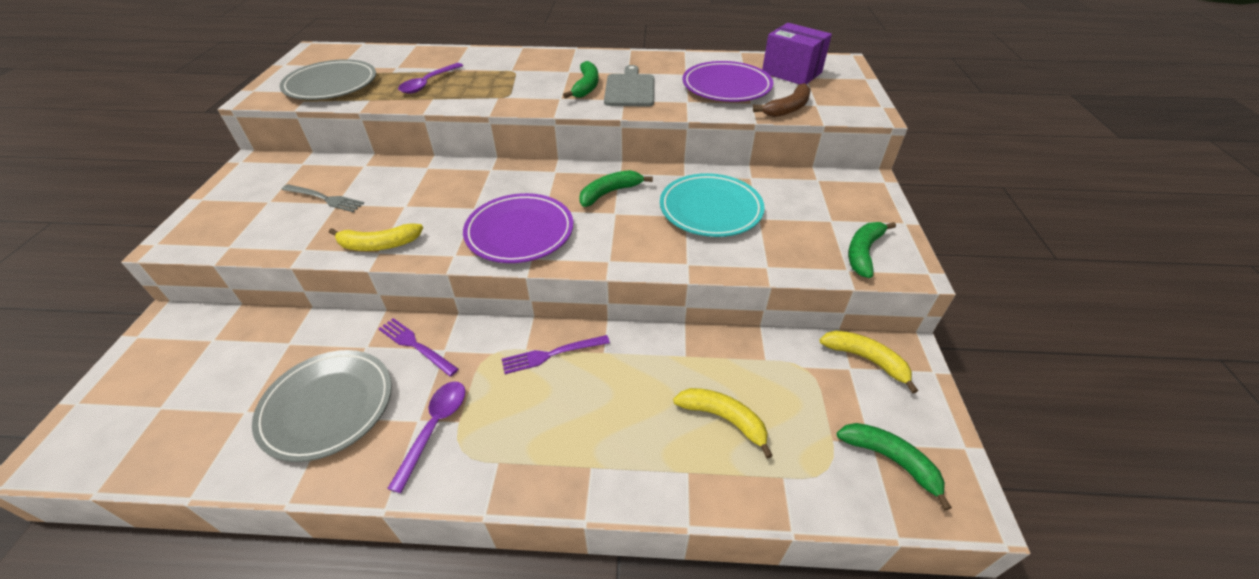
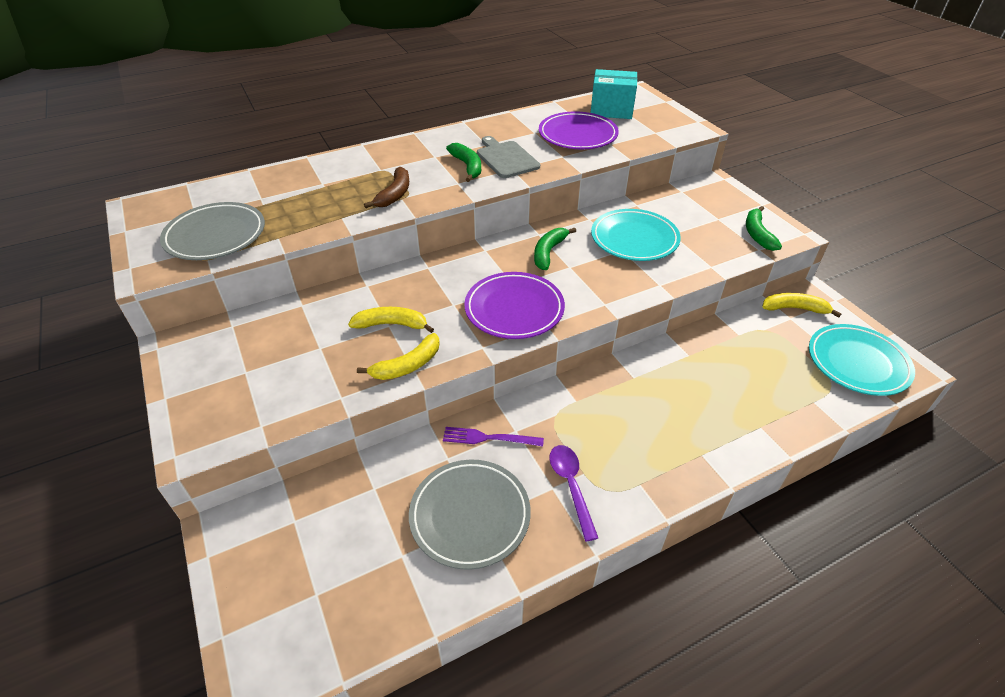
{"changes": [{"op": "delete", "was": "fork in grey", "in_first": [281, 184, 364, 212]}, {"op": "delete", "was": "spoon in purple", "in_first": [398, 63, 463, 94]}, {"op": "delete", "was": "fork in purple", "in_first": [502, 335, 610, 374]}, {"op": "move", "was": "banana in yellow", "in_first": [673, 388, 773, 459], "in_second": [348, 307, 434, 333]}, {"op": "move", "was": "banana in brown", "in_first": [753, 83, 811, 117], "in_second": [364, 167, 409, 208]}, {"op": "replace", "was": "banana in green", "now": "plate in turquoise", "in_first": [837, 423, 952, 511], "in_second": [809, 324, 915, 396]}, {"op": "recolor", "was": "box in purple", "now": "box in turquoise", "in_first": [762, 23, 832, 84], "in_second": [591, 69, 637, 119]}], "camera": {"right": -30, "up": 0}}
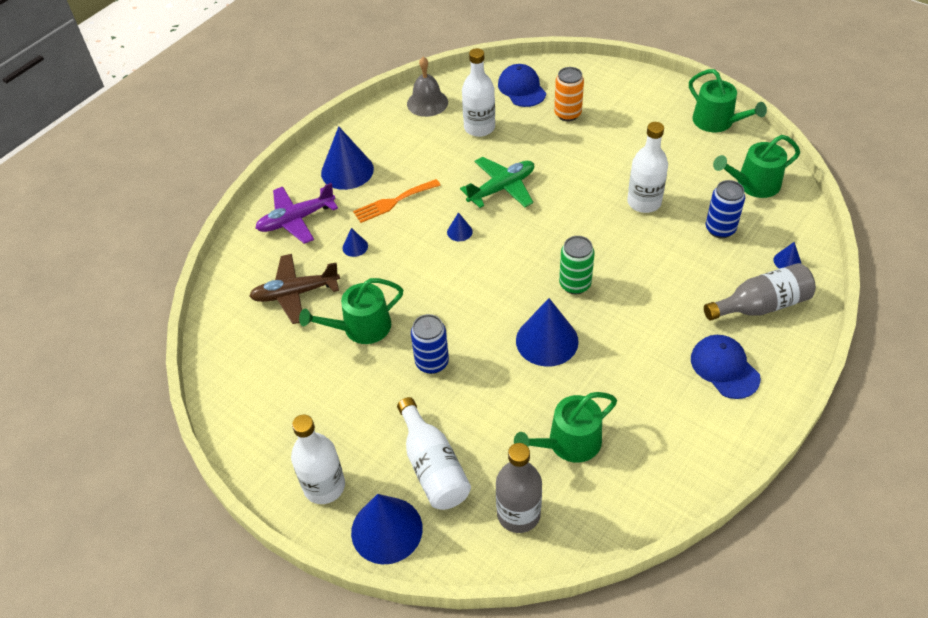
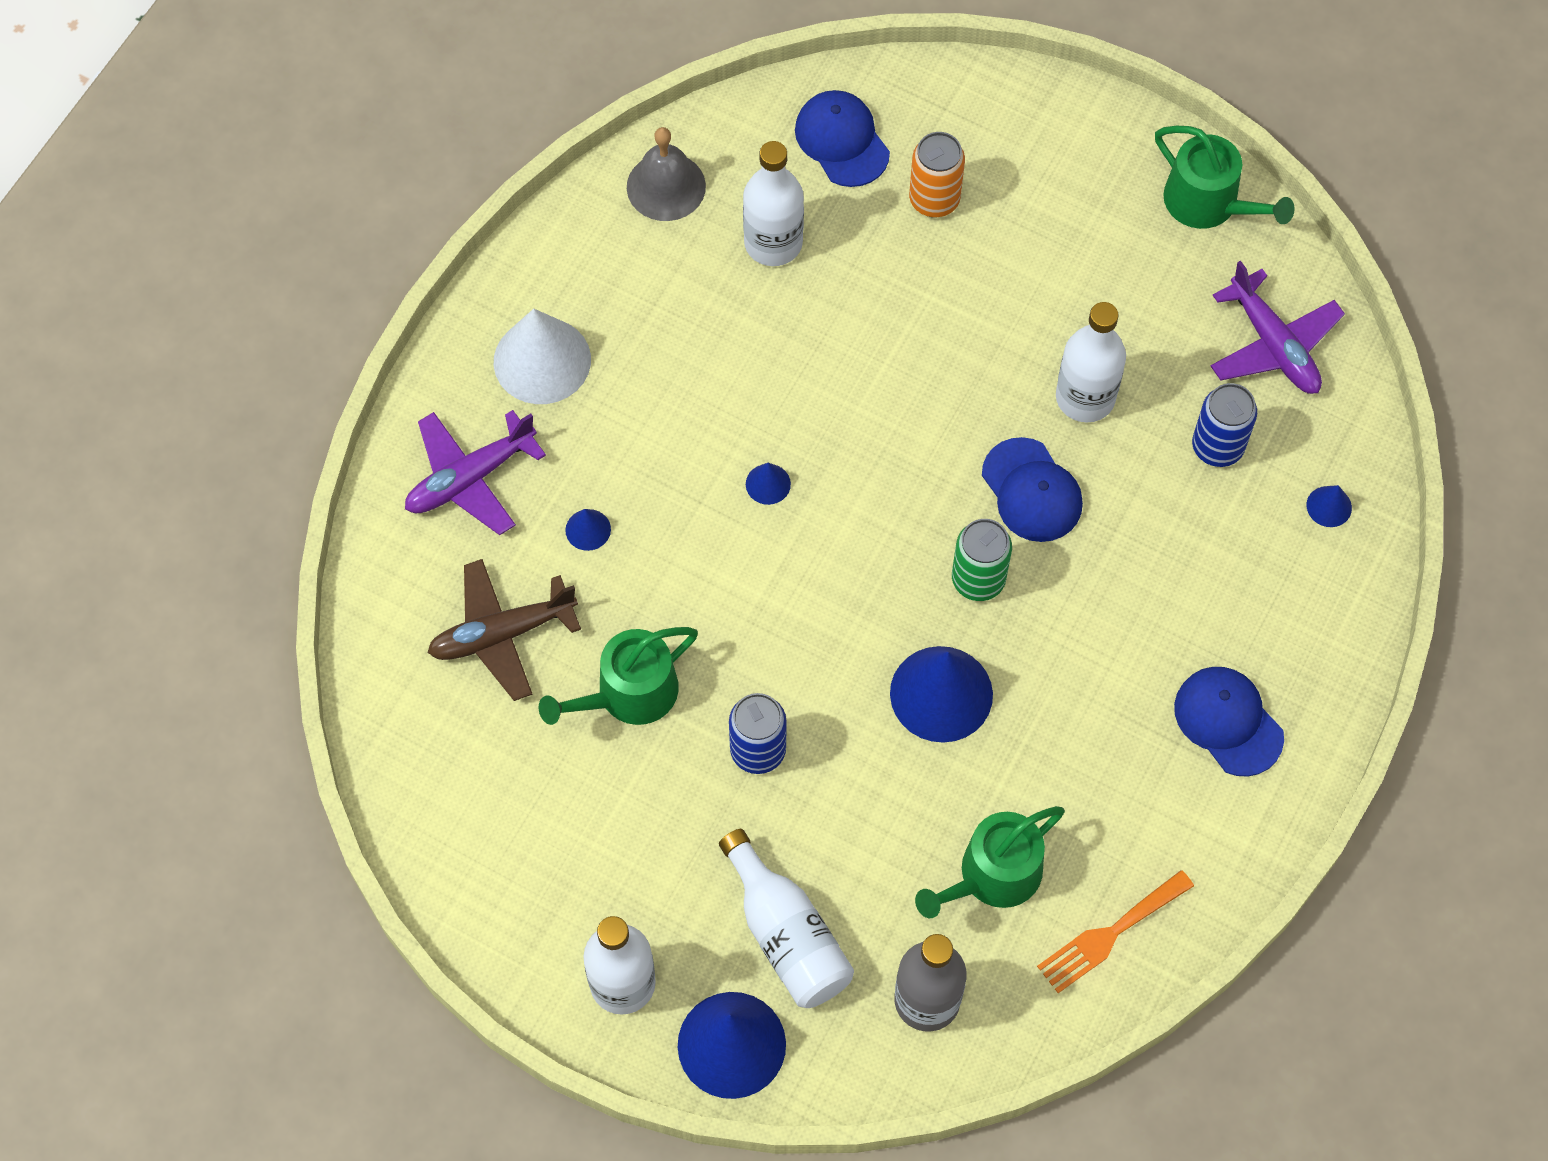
{"changes": [{"op": "delete", "was": "plane in green", "in_first": [460, 157, 534, 208]}, {"op": "delete", "was": "bottle in grey", "in_first": [704, 263, 816, 321]}, {"op": "insert", "now": "cap in blue", "in_second": [982, 437, 1083, 542]}, {"op": "move", "was": "fork in orange", "in_first": [353, 179, 441, 223], "in_second": [1037, 870, 1194, 993]}, {"op": "replace", "was": "watering can in green", "now": "plane in purple", "in_first": [713, 135, 800, 198], "in_second": [1211, 261, 1345, 394]}, {"op": "recolor", "was": "cone in blue", "now": "cone in white", "in_first": [321, 126, 374, 190], "in_second": [494, 309, 591, 404]}], "camera": {"right": -10, "up": 15}}
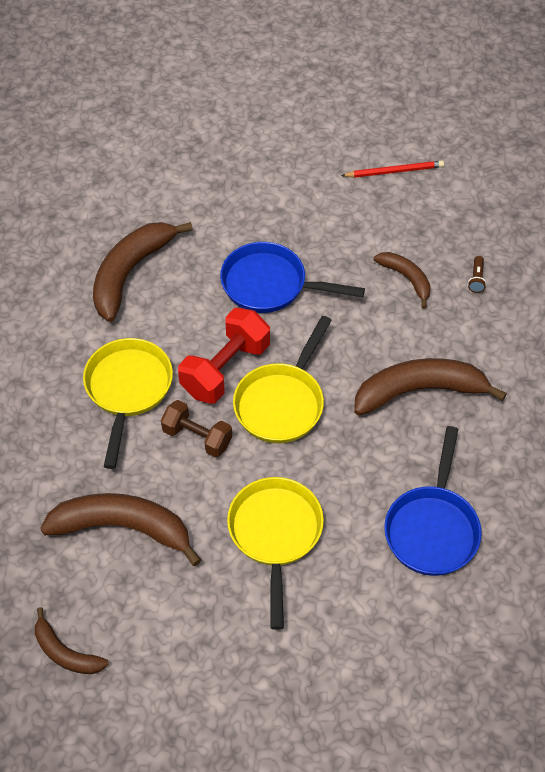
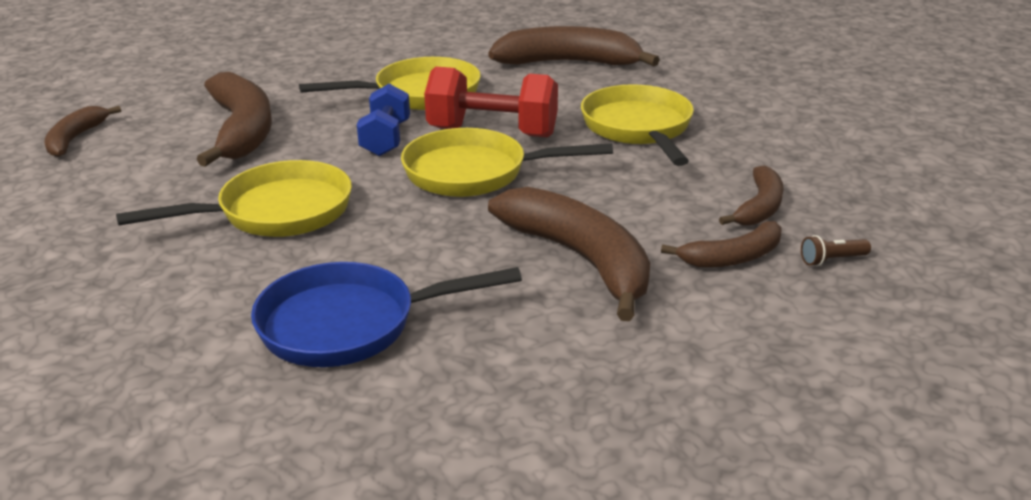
{"changes": [{"op": "delete", "was": "pencil in red", "in_first": [341, 161, 444, 178]}, {"op": "insert", "now": "banana in brown", "in_second": [661, 221, 782, 268]}, {"op": "recolor", "was": "dumbbell in brown", "now": "dumbbell in blue", "in_first": [161, 400, 232, 458], "in_second": [357, 84, 410, 156]}, {"op": "recolor", "was": "pan in blue", "now": "pan in yellow", "in_first": [220, 242, 365, 313], "in_second": [581, 84, 694, 166]}], "camera": {"right": 65, "up": -25}}
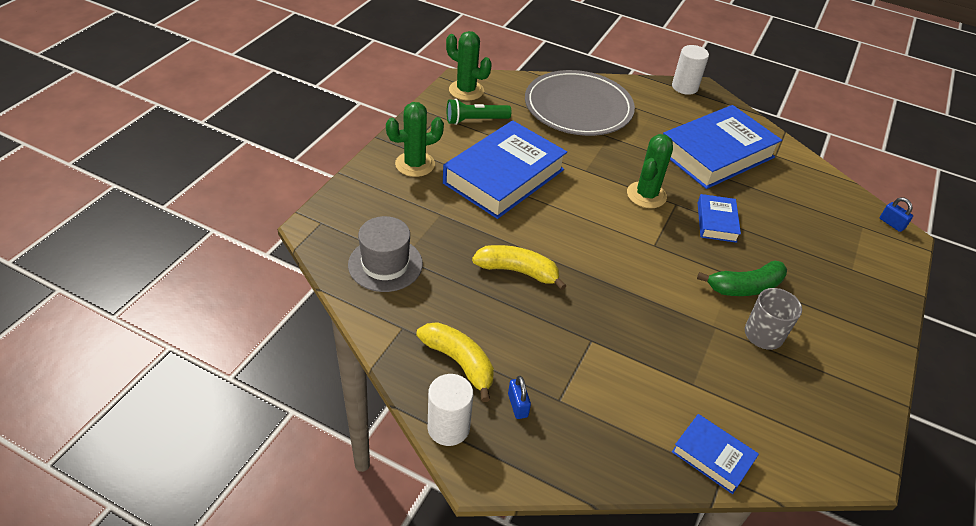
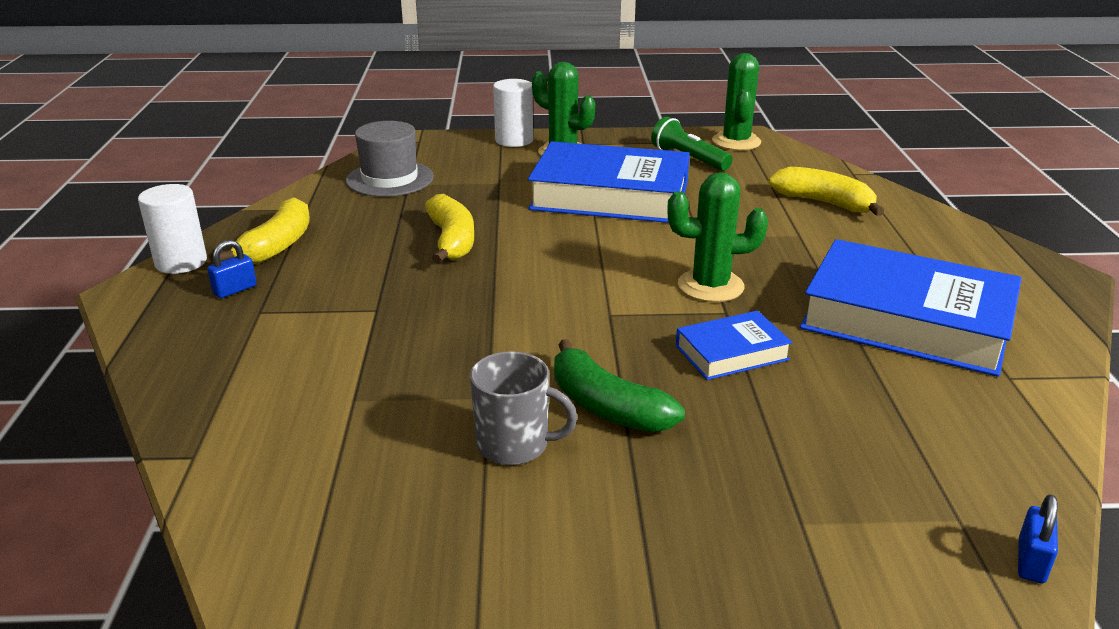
{"changes": [{"op": "delete", "was": "book in blue", "in_first": [672, 414, 759, 494]}, {"op": "move", "was": "cylinder in white", "in_first": [672, 45, 709, 95], "in_second": [493, 79, 533, 147]}, {"op": "replace", "was": "plate in grey", "now": "banana in yellow", "in_first": [525, 70, 635, 136], "in_second": [768, 166, 884, 216]}], "camera": {"right": 65, "up": -15}}
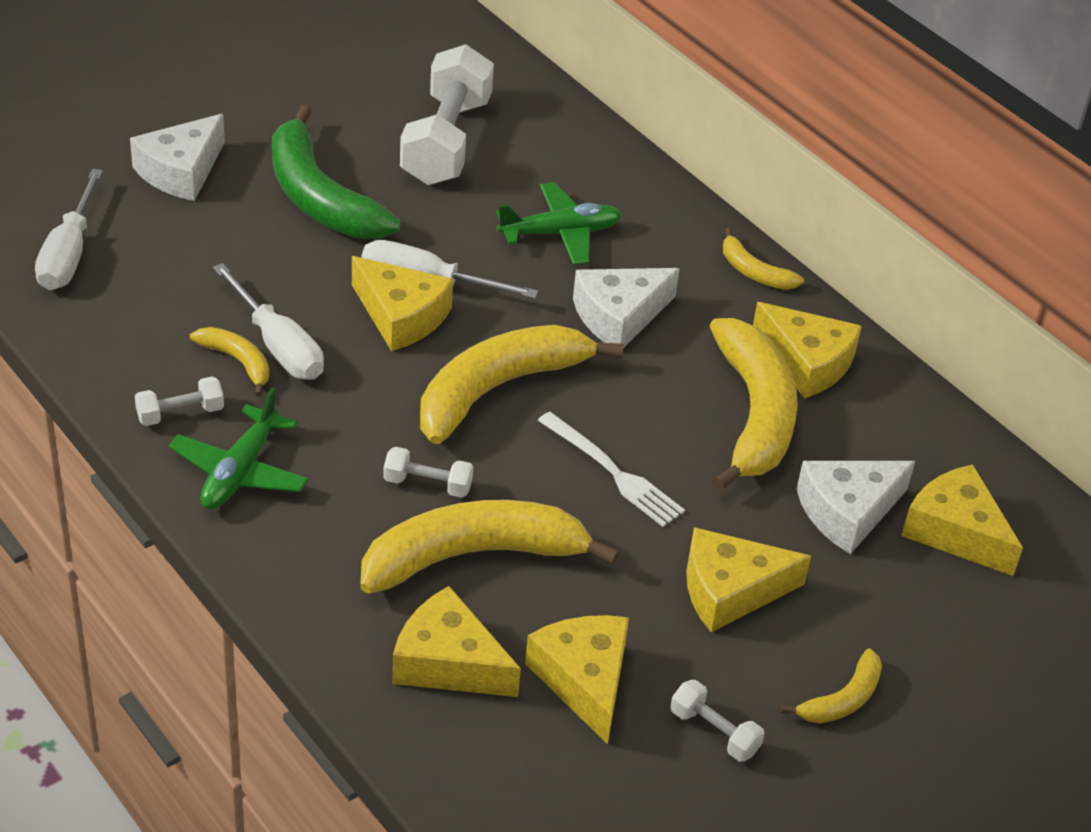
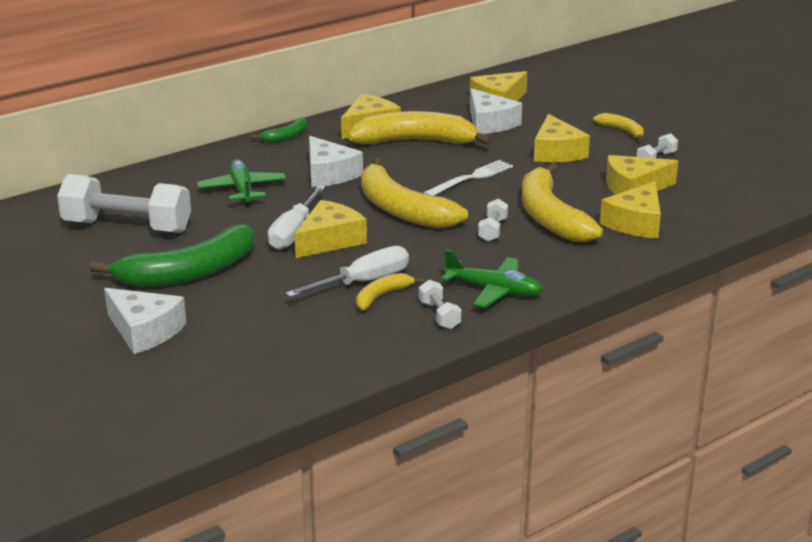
{"changes": [{"op": "delete", "was": "screwdriver in white", "in_first": [35, 169, 103, 290]}, {"op": "recolor", "was": "banana in yellow", "now": "banana in green", "in_first": [723, 228, 804, 290], "in_second": [251, 117, 307, 143]}], "camera": {"right": -85, "up": -15}}
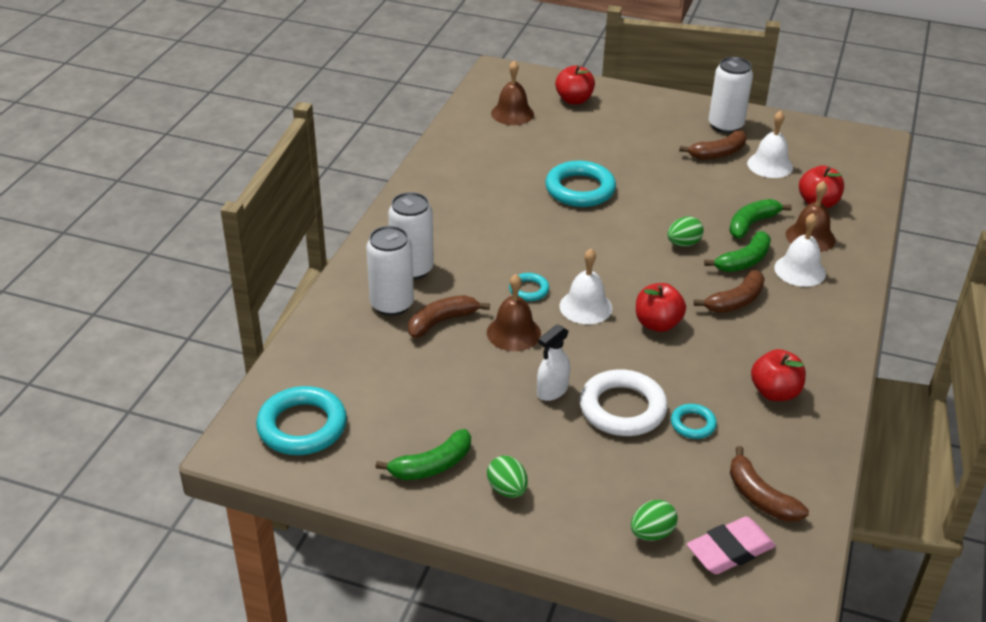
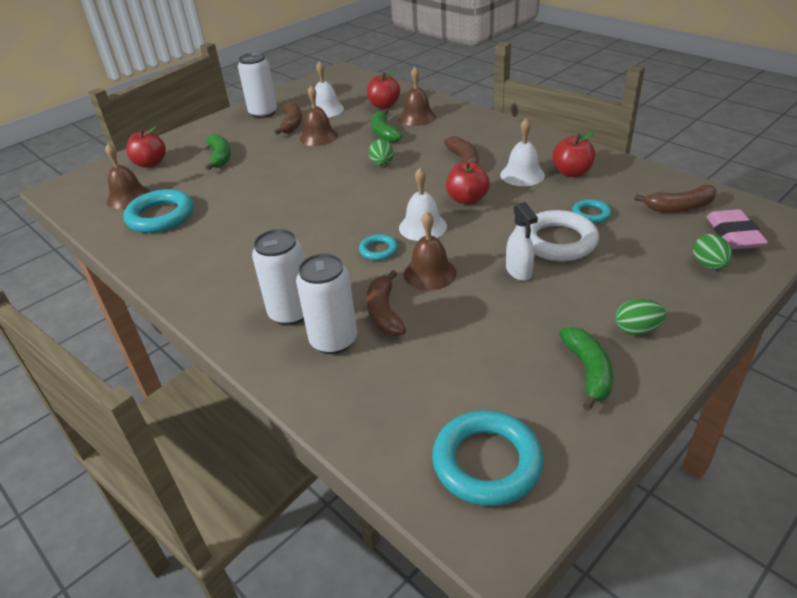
{"changes": [{"op": "insert", "now": "bell in brown", "in_second": [300, 86, 338, 146]}, {"op": "move", "was": "ring in turquoise", "in_first": [545, 161, 616, 207], "in_second": [123, 189, 193, 233]}, {"op": "move", "was": "banana in green", "in_first": [704, 231, 771, 272], "in_second": [205, 134, 231, 171]}, {"op": "move", "was": "bell in white", "in_first": [774, 213, 826, 287], "in_second": [500, 118, 545, 186]}], "camera": {"right": -60, "up": 0}}
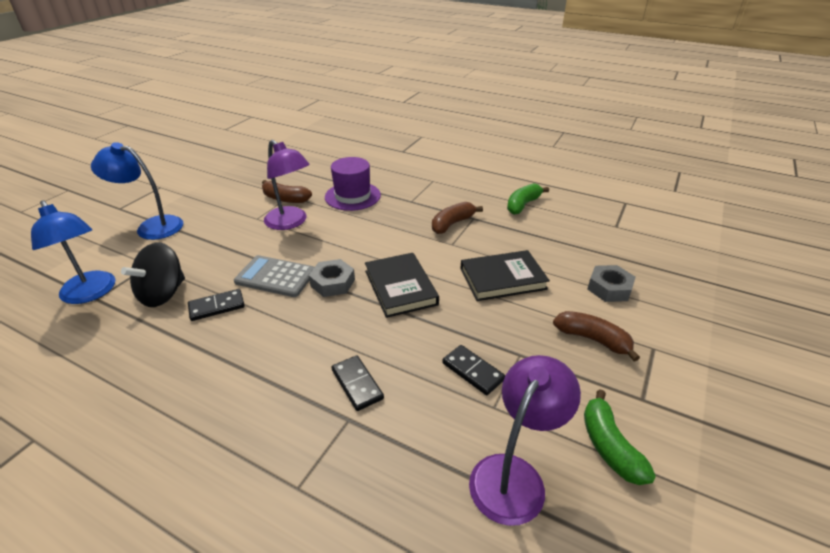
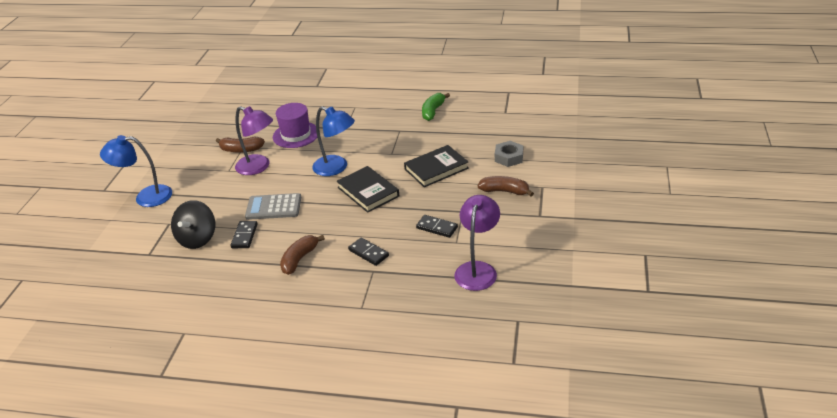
{"changes": [{"op": "delete", "was": "nut in grey", "in_first": [309, 259, 355, 297]}, {"op": "delete", "was": "banana in green", "in_first": [584, 390, 656, 485]}, {"op": "move", "was": "lamp in blue", "in_first": [31, 200, 116, 304], "in_second": [312, 106, 355, 176]}, {"op": "move", "was": "banana in brown", "in_first": [432, 202, 483, 234], "in_second": [280, 235, 325, 275]}, {"op": "rotate", "was": "domino in black", "in_first": [188, 289, 245, 321], "in_second": [230, 221, 258, 248], "clockwise": -45}], "camera": {"right": -15, "up": 0}}
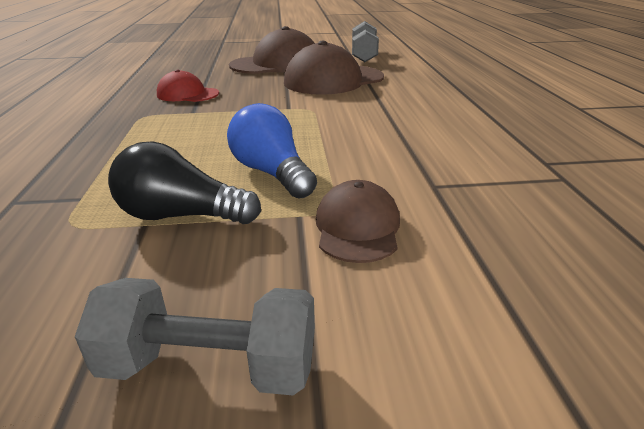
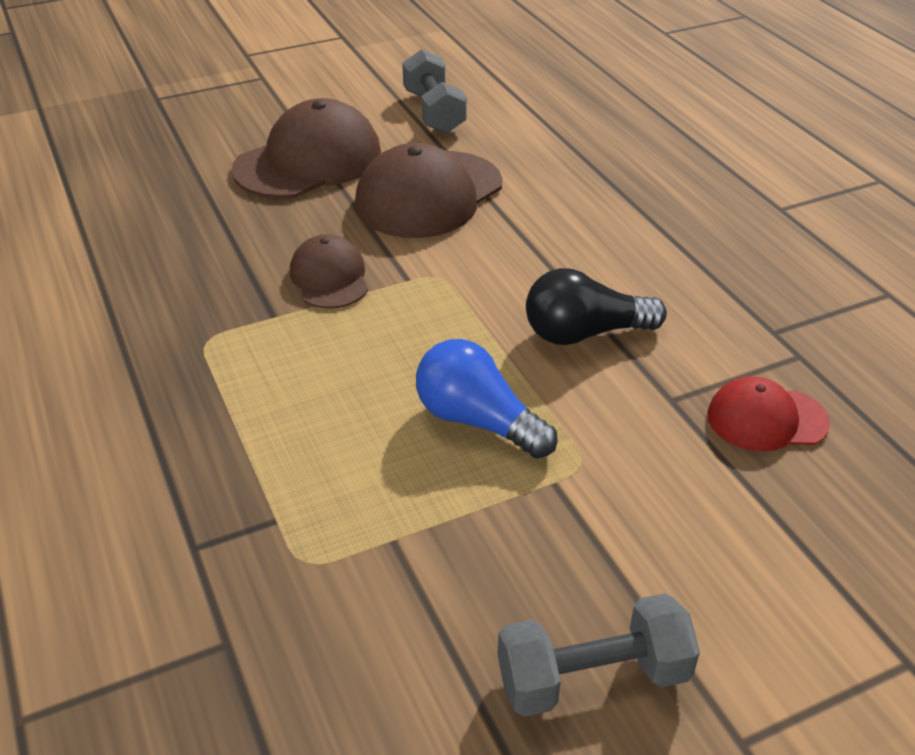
{"changes": [{"op": "move", "was": "light bulb in black", "in_first": [108, 141, 261, 224], "in_second": [526, 268, 667, 345]}, {"op": "move", "was": "cap in red", "in_first": [157, 70, 219, 102], "in_second": [707, 376, 830, 452]}, {"op": "move", "was": "cap in brown", "in_first": [316, 180, 400, 263], "in_second": [290, 234, 368, 309]}], "camera": {"right": -20, "up": 10}}
